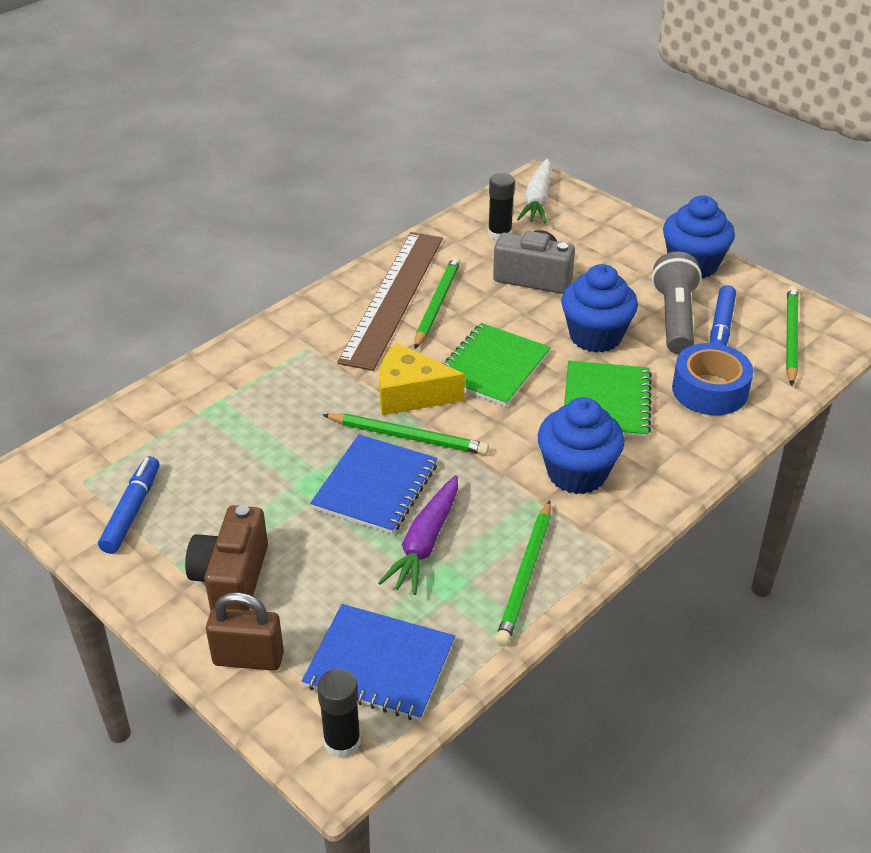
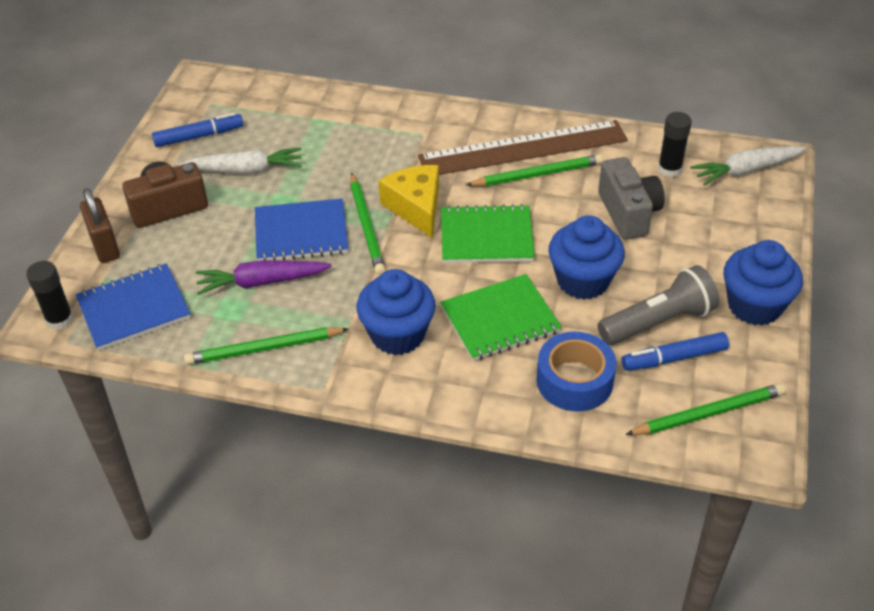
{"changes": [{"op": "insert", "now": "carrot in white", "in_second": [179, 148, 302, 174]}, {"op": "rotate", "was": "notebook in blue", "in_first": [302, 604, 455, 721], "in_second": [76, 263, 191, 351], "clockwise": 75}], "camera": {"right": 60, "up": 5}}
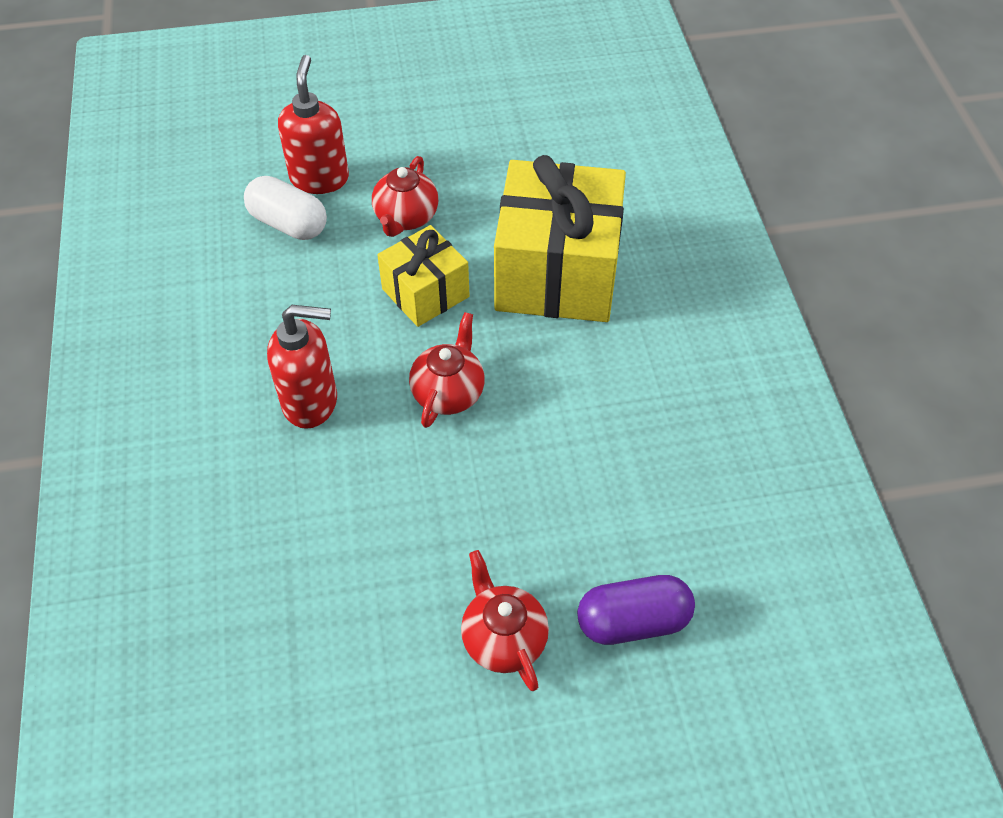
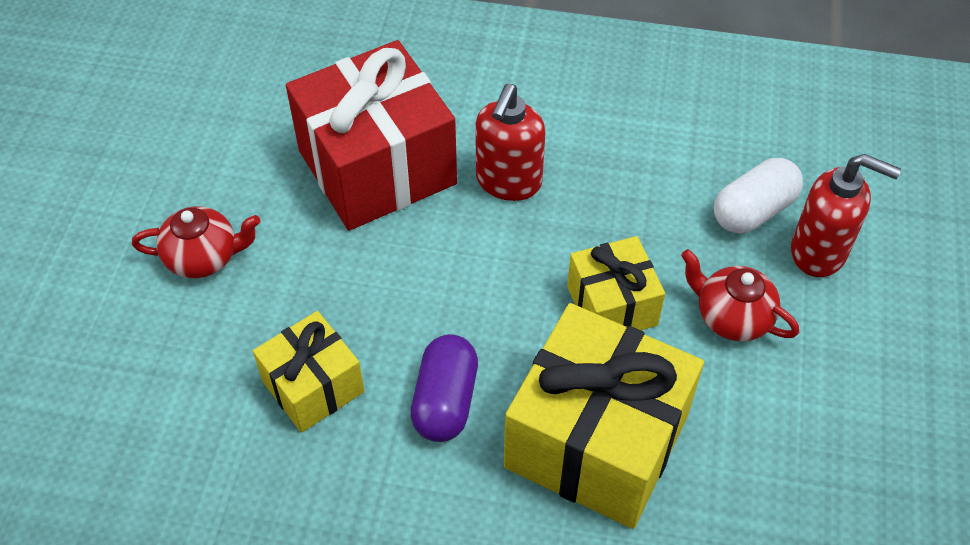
{"changes": [{"op": "delete", "was": "teapot in red", "in_first": [409, 312, 485, 428]}, {"op": "insert", "now": "gift in yellow", "in_second": [253, 311, 364, 433]}, {"op": "insert", "now": "gift in red", "in_second": [286, 40, 457, 231]}, {"op": "move", "was": "capsule in purple", "in_first": [577, 575, 695, 645], "in_second": [411, 334, 478, 442]}], "camera": {"right": 110, "up": 0}}
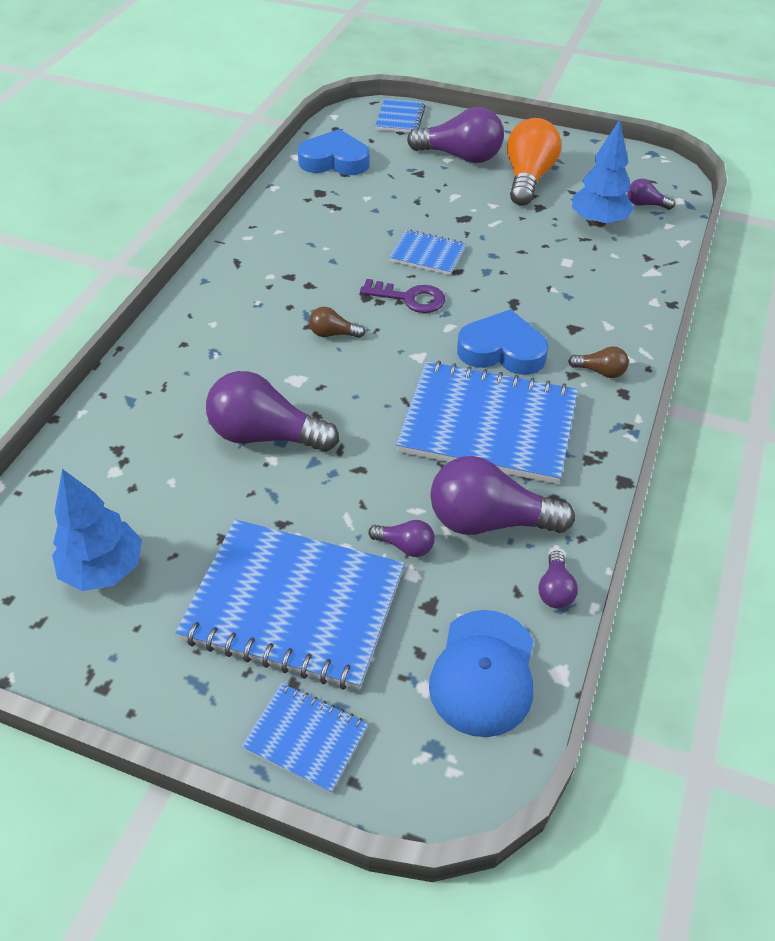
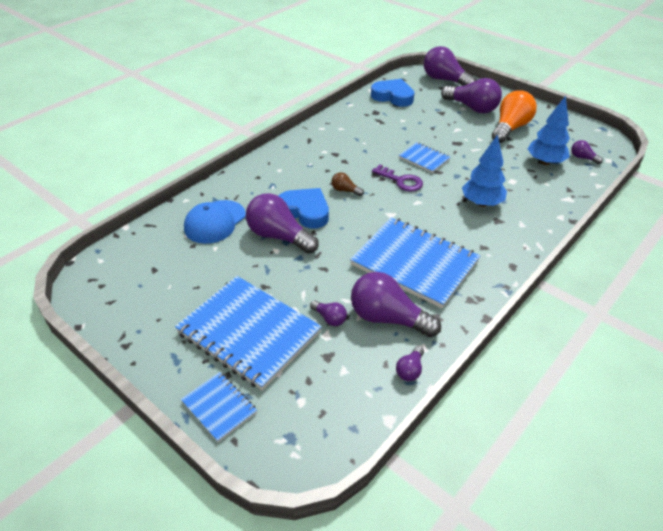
{"changes": [{"op": "delete", "was": "light bulb in brown", "in_first": [568, 346, 629, 378]}, {"op": "move", "was": "tree in blue", "in_first": [52, 469, 142, 591], "in_second": [462, 134, 507, 207]}, {"op": "move", "was": "cap in blue", "in_first": [429, 610, 534, 737], "in_second": [184, 200, 246, 244]}, {"op": "move", "was": "heart in blue", "in_first": [457, 309, 548, 375], "in_second": [279, 188, 329, 229]}, {"op": "replace", "was": "notebook in blue", "now": "light bulb in purple", "in_first": [375, 99, 426, 133], "in_second": [424, 46, 476, 86]}], "camera": {"right": 20, "up": -5}}
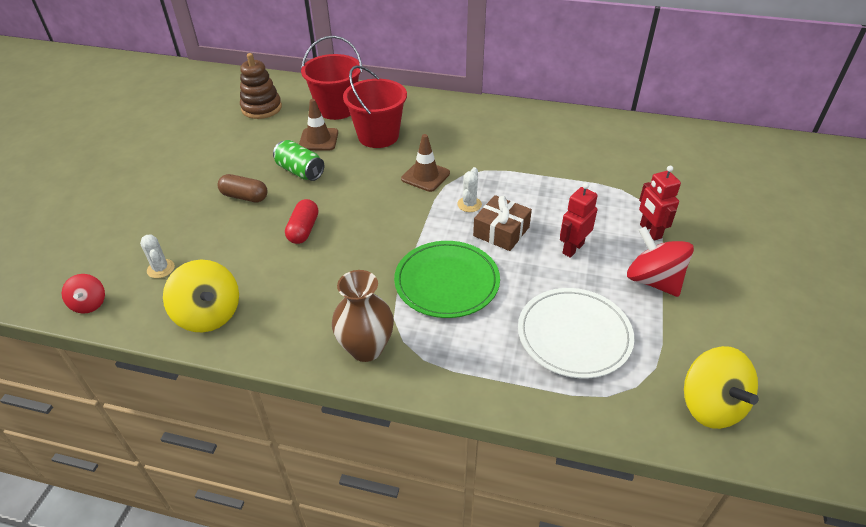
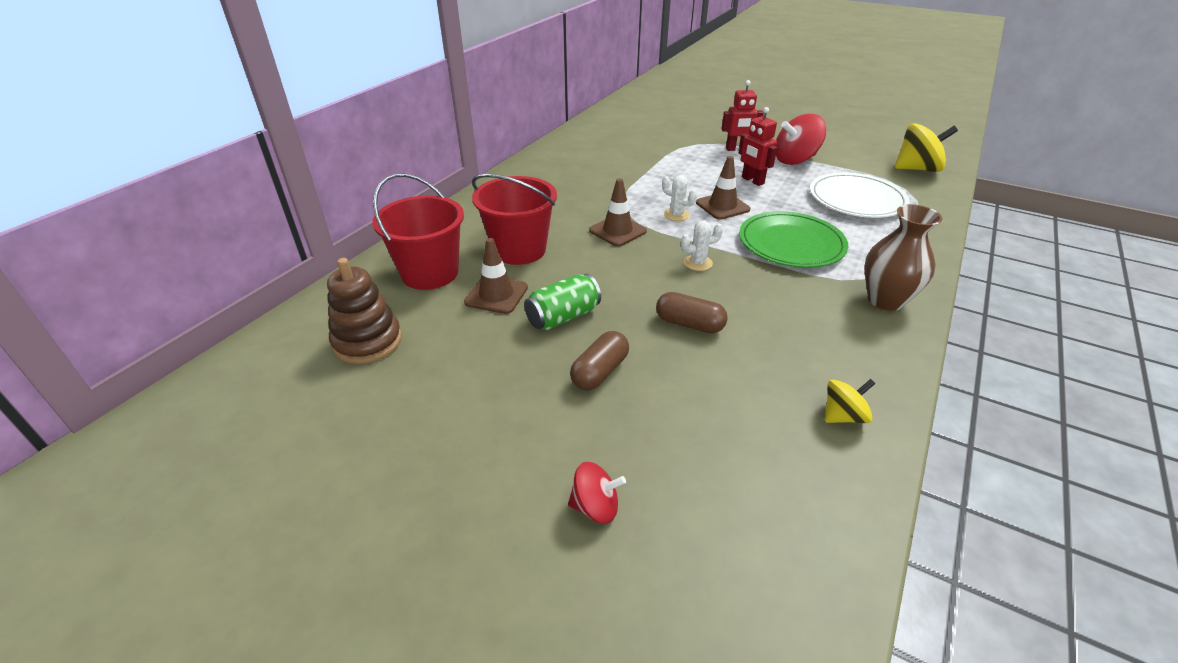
{"changes": [{"op": "move", "was": "spinning top in red", "in_first": [62, 274, 105, 314], "in_second": [568, 462, 626, 524]}, {"op": "move", "was": "cactus in white", "in_first": [140, 234, 175, 278], "in_second": [681, 220, 723, 271]}, {"op": "replace", "was": "gift in brown", "now": "traffic cone in brown", "in_first": [473, 195, 532, 251], "in_second": [696, 156, 750, 220]}, {"op": "recolor", "was": "capsule in red", "now": "capsule in brown", "in_first": [285, 199, 318, 244], "in_second": [656, 292, 728, 333]}, {"op": "resize", "was": "spinning top in yellow", "in_first": [163, 260, 239, 332], "in_second": [825, 379, 876, 423], "ratio": 0.57}], "camera": {"right": -75, "up": -5}}
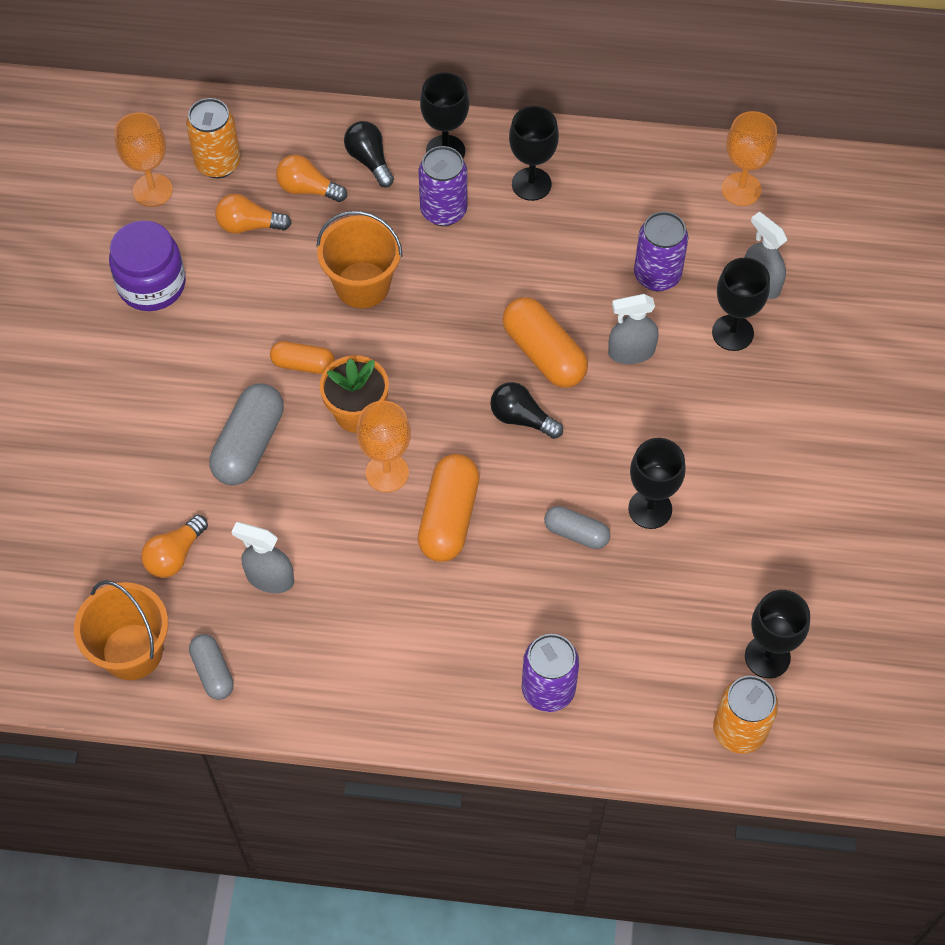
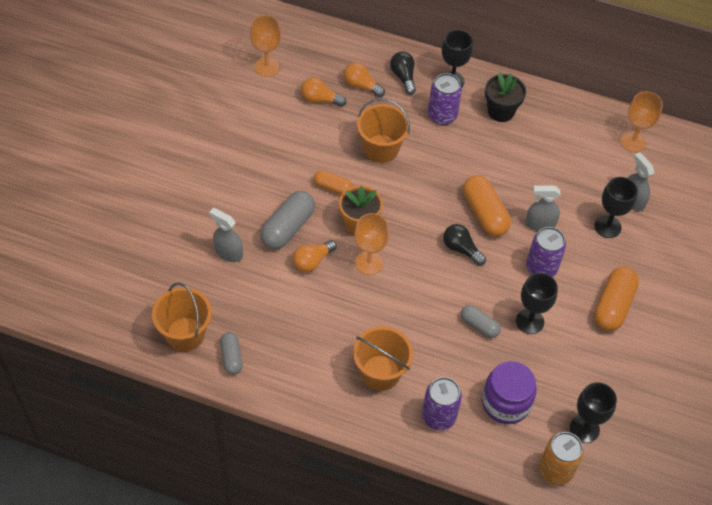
{"changes": [{"op": "delete", "was": "can in orange", "in_first": [186, 98, 241, 178]}, {"op": "insert", "now": "bucket in orange", "in_second": [353, 326, 413, 391]}, {"op": "move", "was": "jar in purple", "in_first": [109, 220, 186, 311], "in_second": [482, 361, 537, 424]}, {"op": "move", "was": "light bulb in orange", "in_first": [141, 515, 208, 578], "in_second": [293, 240, 337, 272]}, {"op": "move", "was": "spray bottle in grey", "in_first": [232, 522, 294, 593], "in_second": [209, 208, 243, 262]}, {"op": "move", "was": "capsule in orange", "in_first": [418, 454, 480, 562], "in_second": [594, 266, 639, 331]}, {"op": "move", "was": "can in purple", "in_first": [634, 211, 688, 291], "in_second": [526, 227, 566, 277]}, {"op": "replace", "was": "goblet in black", "now": "flower pot in black", "in_first": [509, 106, 559, 201], "in_second": [485, 72, 526, 122]}], "camera": {"right": 10, "up": -5}}
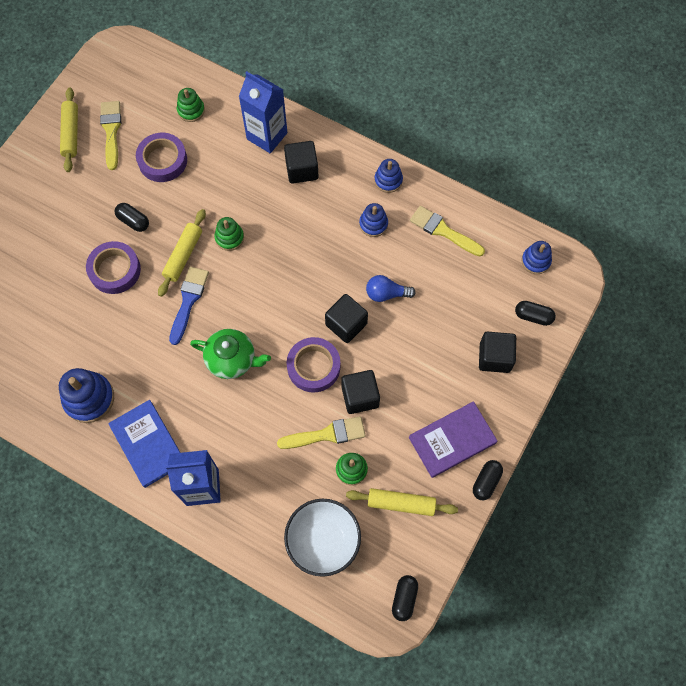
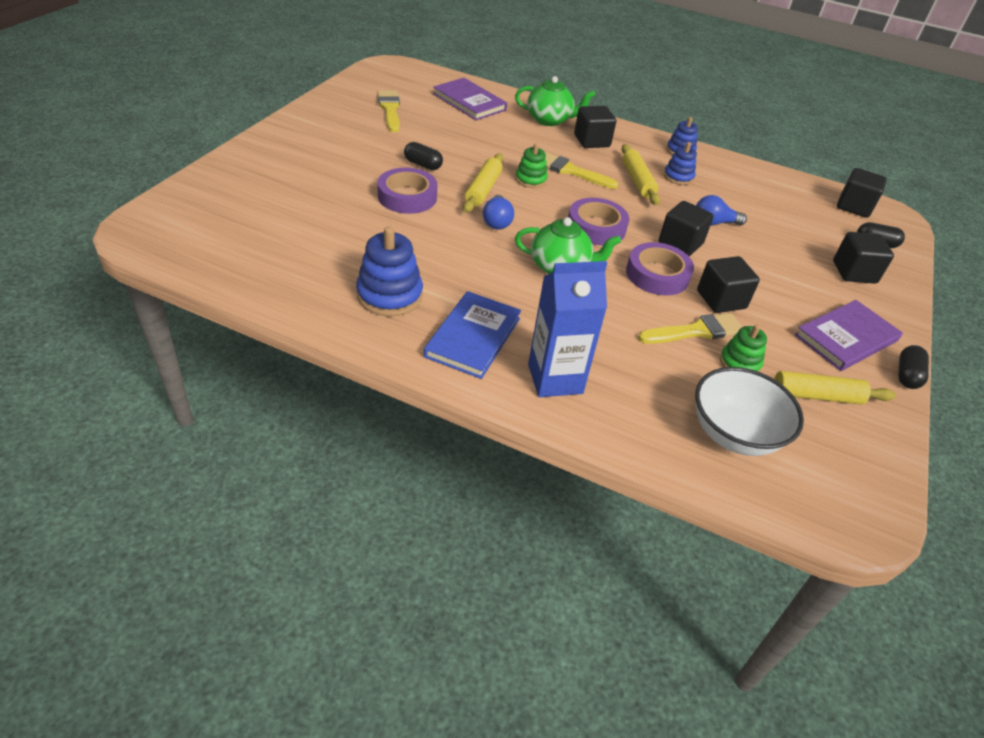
{"changes": [{"op": "delete", "was": "capsule in black", "in_first": [392, 575, 418, 621]}, {"op": "move", "was": "rolling pin in yellow", "in_first": [60, 88, 78, 172], "in_second": [622, 144, 660, 205]}, {"op": "move", "was": "tape in purple", "in_first": [136, 133, 187, 182], "in_second": [568, 198, 629, 245]}, {"op": "move", "was": "brush in yellow", "in_first": [410, 206, 485, 257], "in_second": [545, 152, 618, 189]}, {"op": "replace", "was": "brush in blue", "now": "light bulb in blue", "in_first": [169, 267, 209, 345], "in_second": [483, 195, 514, 230]}, {"op": "replace", "was": "stacking toy in green", "now": "book in purple", "in_first": [177, 88, 205, 122], "in_second": [433, 78, 507, 120]}, {"op": "replace", "was": "carton in blue", "now": "teapot in green", "in_first": [239, 71, 288, 153], "in_second": [515, 76, 595, 126]}, {"op": "replace", "was": "stacking toy in blue", "now": "cube in black", "in_first": [522, 241, 552, 274], "in_second": [837, 168, 887, 218]}, {"op": "rotate", "was": "book in blue", "in_first": [109, 400, 181, 488], "in_second": [424, 291, 521, 379], "clockwise": 60}], "camera": {"right": -10, "up": -25}}
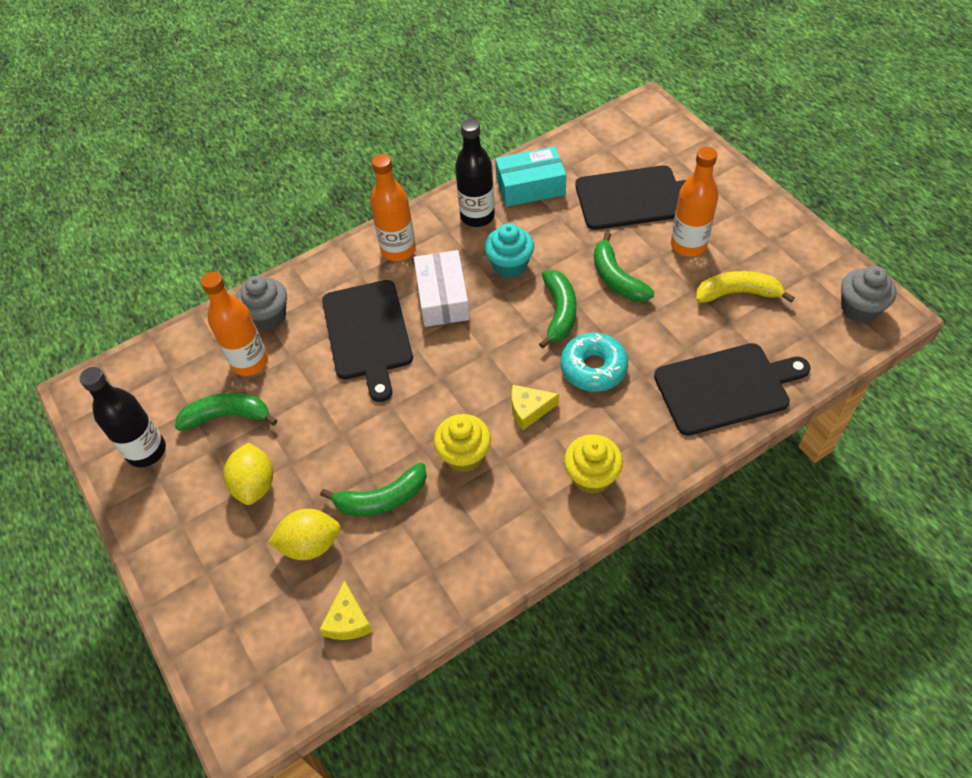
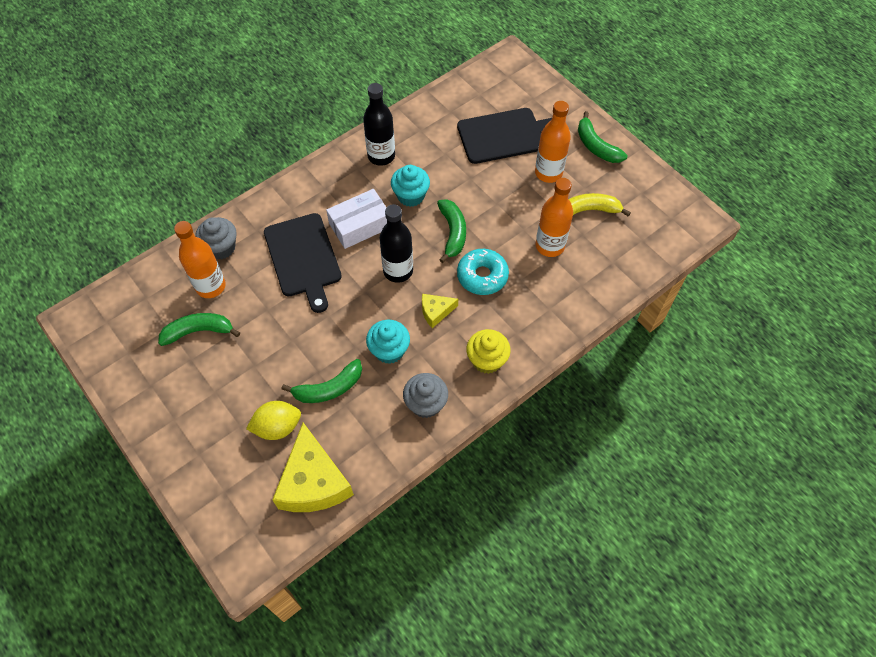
{"changes": [{"op": "delete", "was": "lemon in yellow", "in_first": [223, 443, 273, 505]}, {"op": "delete", "was": "box in turquoise", "in_first": [495, 146, 566, 207]}, {"op": "delete", "was": "cutting board in black", "in_first": [654, 343, 811, 436]}, {"op": "move", "was": "bottle in black", "in_first": [79, 367, 166, 467], "in_second": [379, 204, 413, 283]}, {"op": "move", "was": "bottle in orange", "in_first": [370, 154, 416, 261], "in_second": [536, 178, 573, 257]}, {"op": "move", "was": "banana in green", "in_first": [594, 232, 655, 301], "in_second": [578, 111, 627, 163]}, {"op": "move", "was": "cupcake in grey", "in_first": [841, 266, 896, 323], "in_second": [403, 373, 448, 418]}, {"op": "recolor", "was": "cupcake in yellow", "now": "cupcake in turquoise", "in_first": [434, 414, 491, 472], "in_second": [366, 320, 410, 364]}, {"op": "rotate", "was": "box in white", "in_first": [414, 250, 470, 327], "in_second": [326, 189, 387, 249], "clockwise": 75}, {"op": "resize", "was": "cheese in yellow", "in_first": [320, 580, 373, 640], "in_second": [272, 422, 354, 512], "ratio": 2.04}], "camera": {"right": -10, "up": 5}}
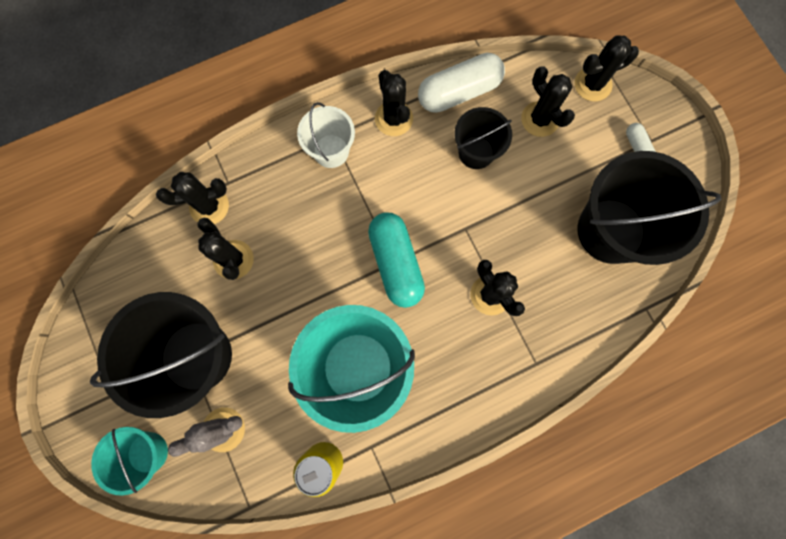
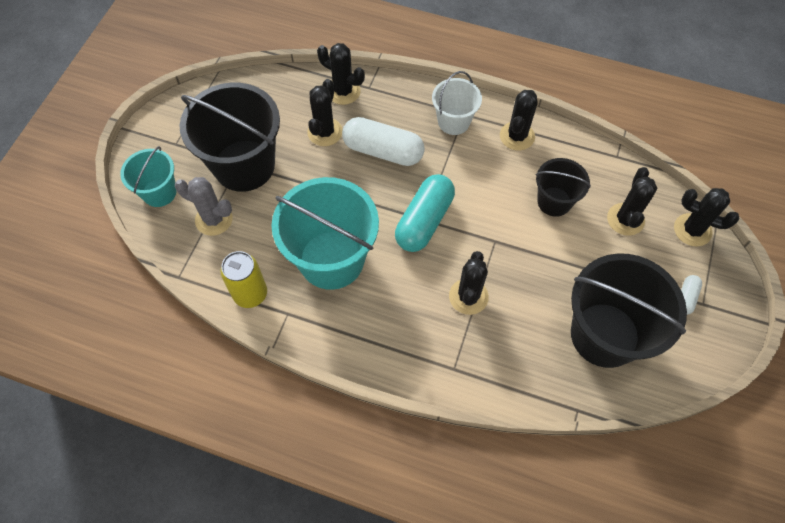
{"changes": [{"op": "move", "was": "capsule in white", "in_first": [418, 53, 505, 113], "in_second": [342, 117, 425, 166]}], "camera": {"right": 45, "up": -15}}
